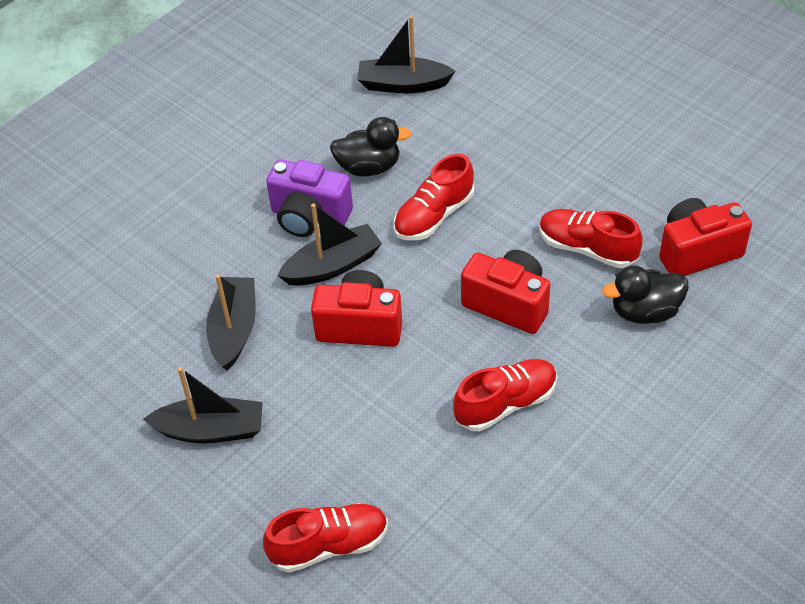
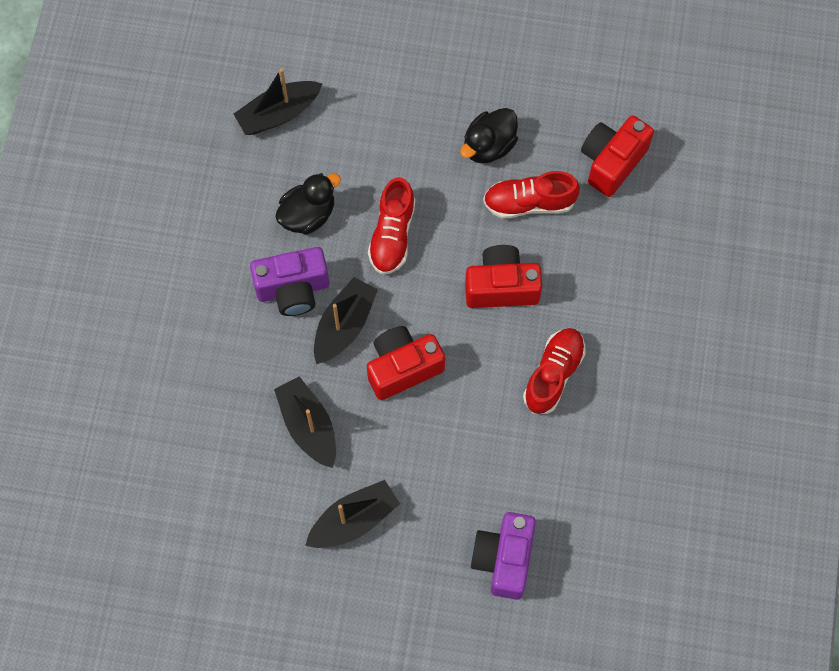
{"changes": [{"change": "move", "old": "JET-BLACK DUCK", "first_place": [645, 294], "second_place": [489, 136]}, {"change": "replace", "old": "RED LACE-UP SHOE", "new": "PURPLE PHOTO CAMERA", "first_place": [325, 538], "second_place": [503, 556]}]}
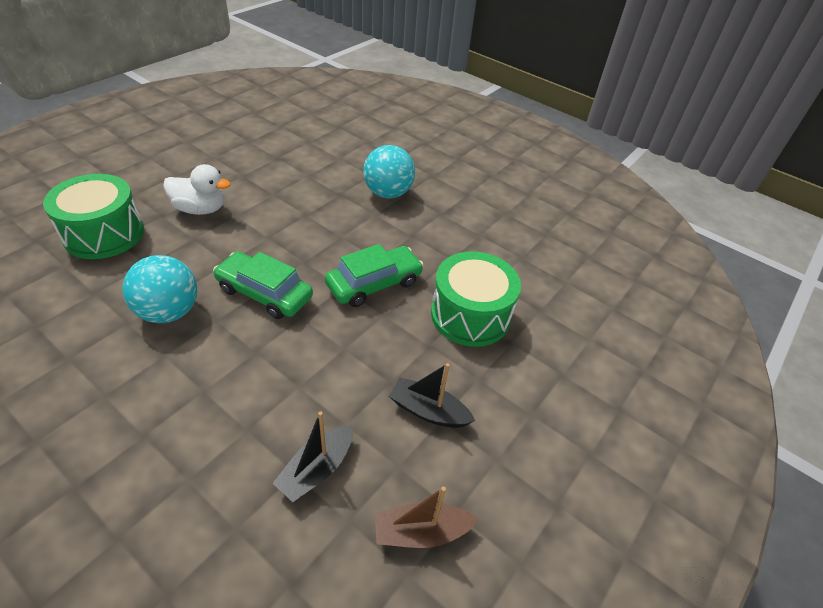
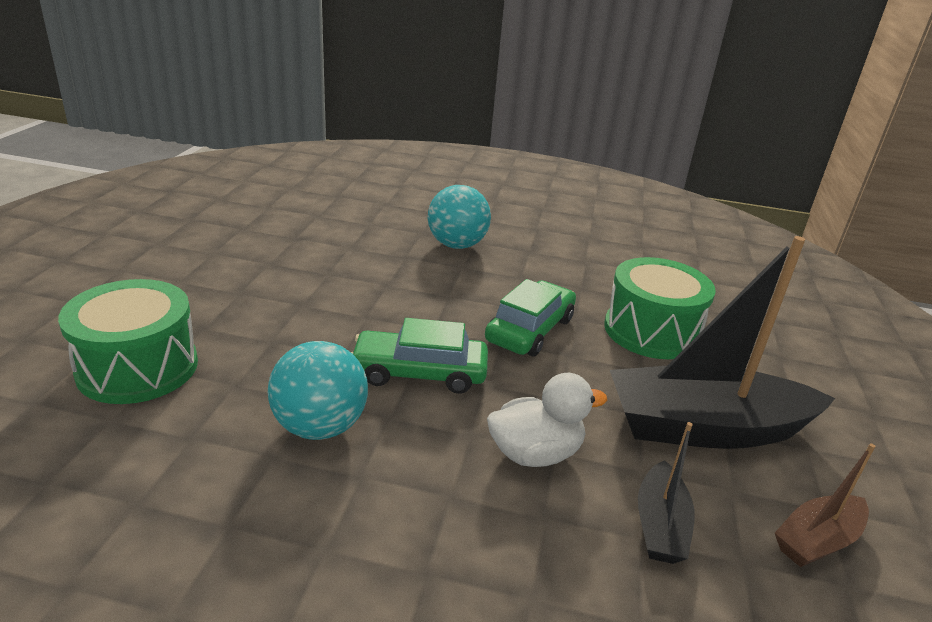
{"changes": [{"change": "move", "old": "SNOW-WHITE DUCK", "first_place": [197, 189], "second_place": [547, 420]}, {"change": "resize", "old": "JET-BLACK TOY BOAT", "first_place": [432, 395], "second_place": [722, 342], "factor": 2.08}]}
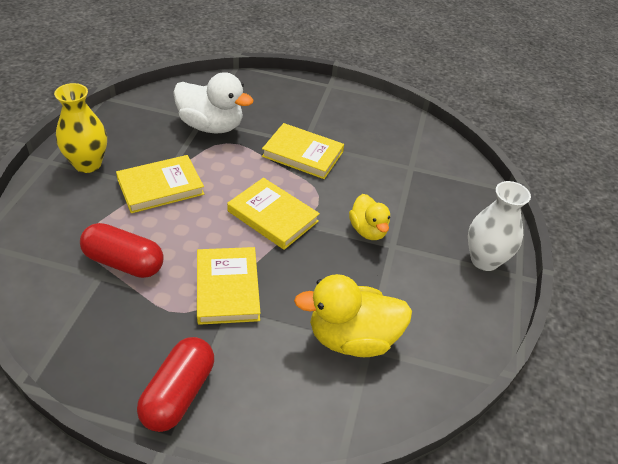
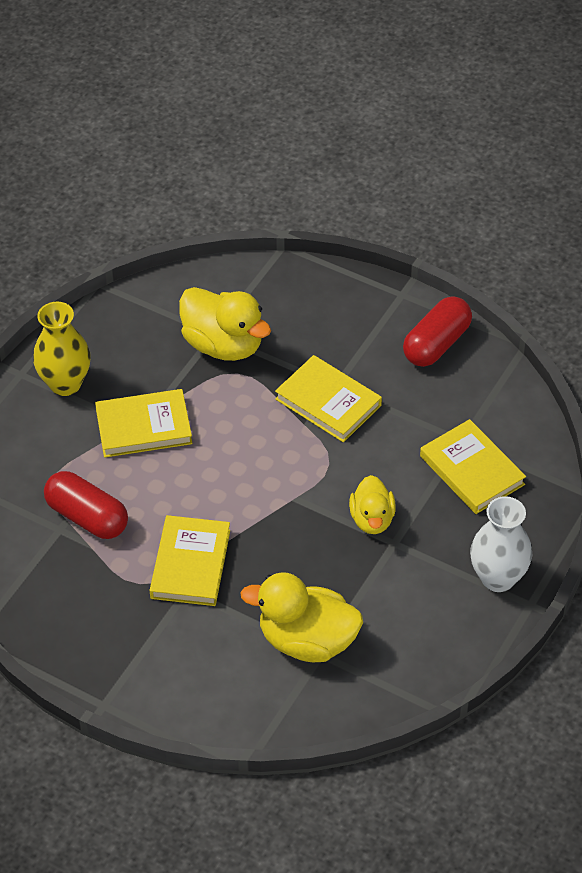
{"changes": [{"change": "recolor", "old": "SNOW-WHITE DUCK", "new": "GOLDEN DUCK", "first_place": [213, 102], "second_place": [225, 324]}, {"change": "move", "old": "GOLDEN HARDBACK", "first_place": [273, 214], "second_place": [473, 466]}, {"change": "move", "old": "RED CAPSULE", "first_place": [175, 384], "second_place": [437, 331]}]}
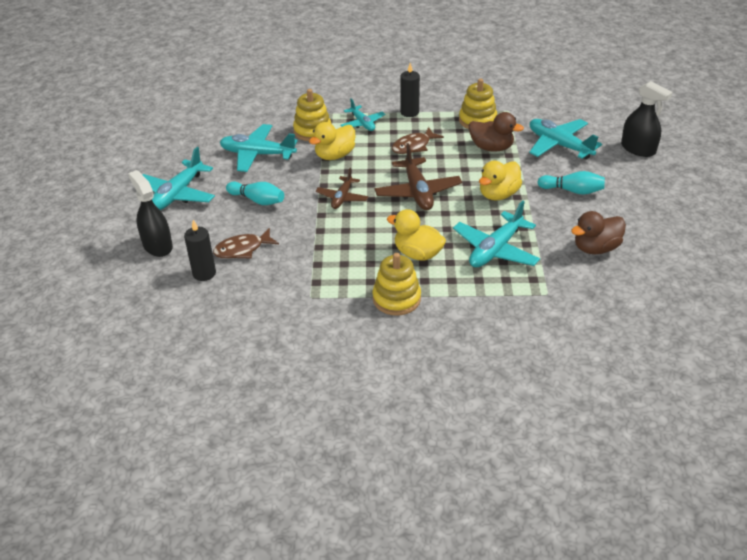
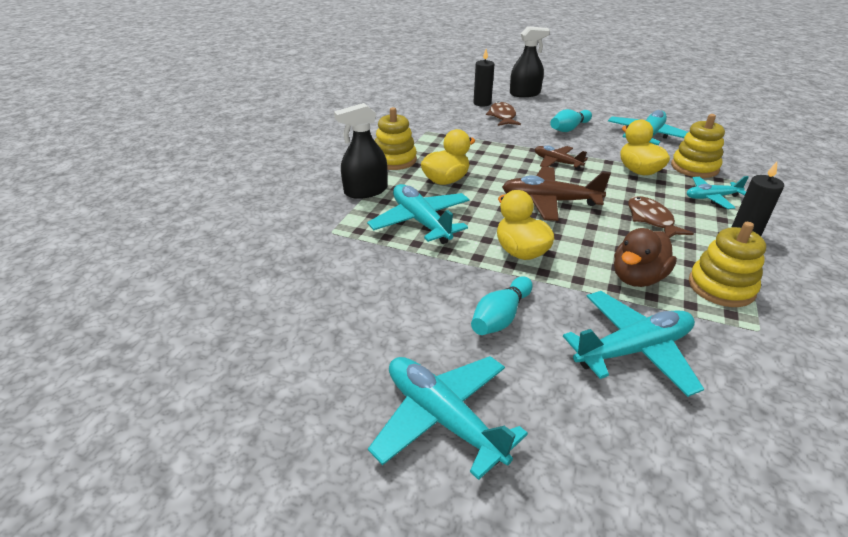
{"changes": [{"change": "move", "old": "JET-BLACK SPRAY CLEANER", "first_place": [647, 119], "second_place": [361, 151]}, {"change": "move", "old": "AQUA AEROPLANE", "first_place": [179, 178], "second_place": [448, 418]}, {"change": "delete", "old": "RUSSET DUCK", "first_place": [598, 232]}]}
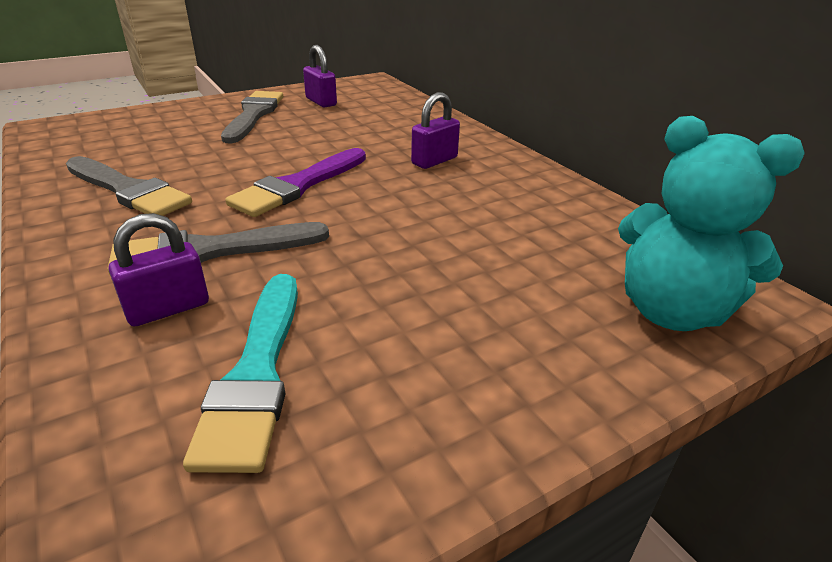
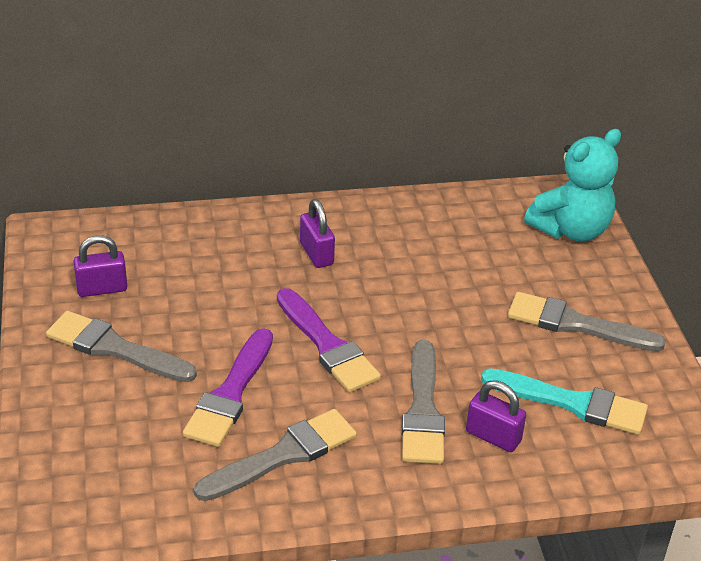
{"changes": [{"change": "rotate", "old": "PURPLE PADLOCK", "first_place": [159, 269], "second_place": [496, 416], "degrees": -45}, {"change": "insert", "new": "GRAY BRUSH", "second_place": [587, 321]}, {"change": "insert", "new": "PURPLE BRUSH", "second_place": [228, 387]}]}
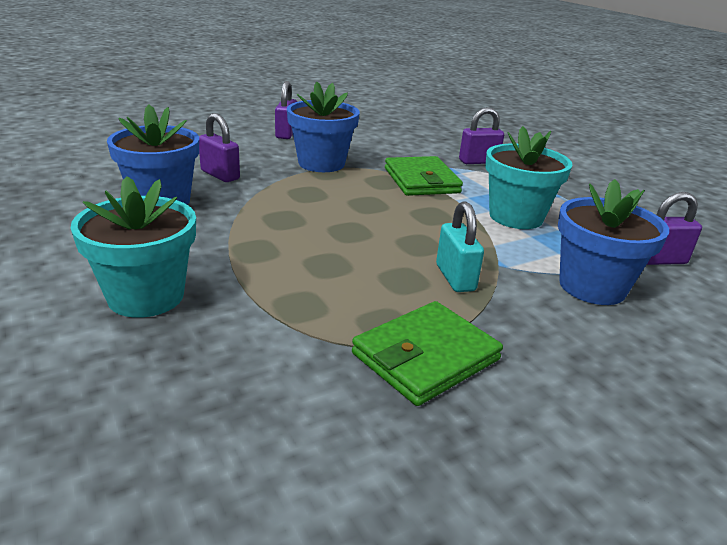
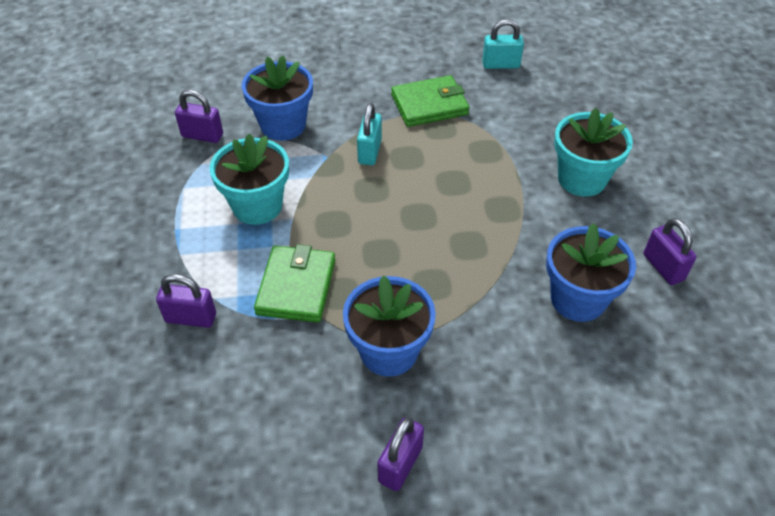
{"changes": [{"change": "move", "old": "PURPLE PADLOCK", "first_place": [219, 147], "second_place": [670, 251]}, {"change": "insert", "new": "AQUA PADLOCK", "second_place": [503, 44]}]}
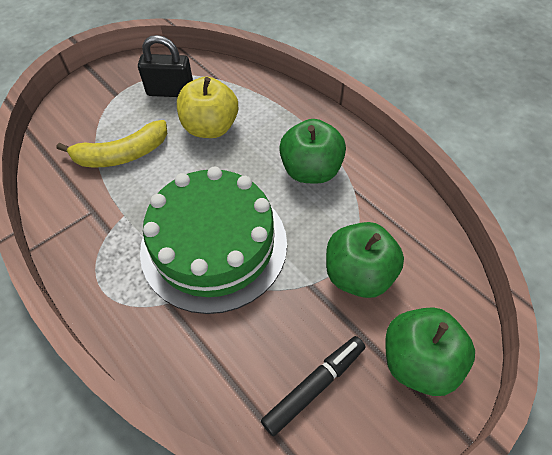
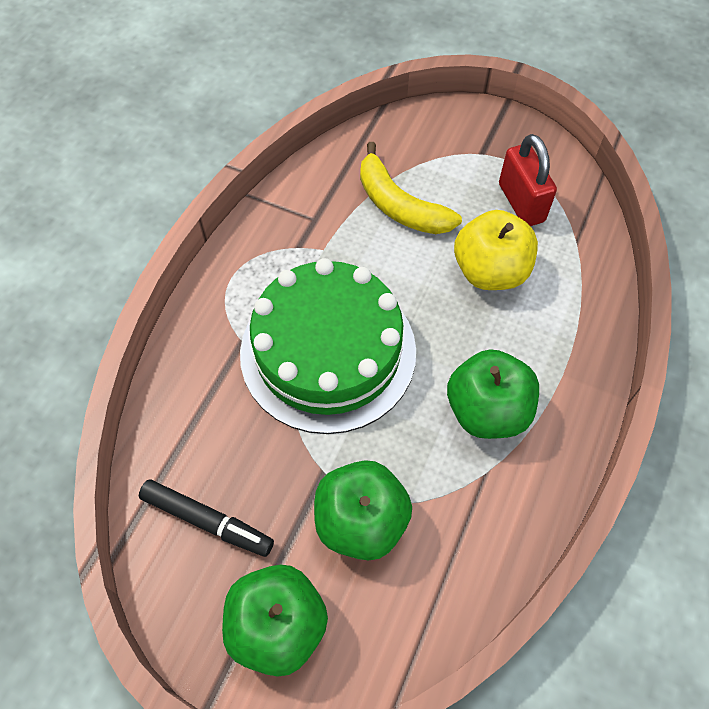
{"changes": [{"change": "recolor", "old": "JET-BLACK PADLOCK", "new": "RED PADLOCK", "first_place": [165, 66], "second_place": [528, 180]}]}
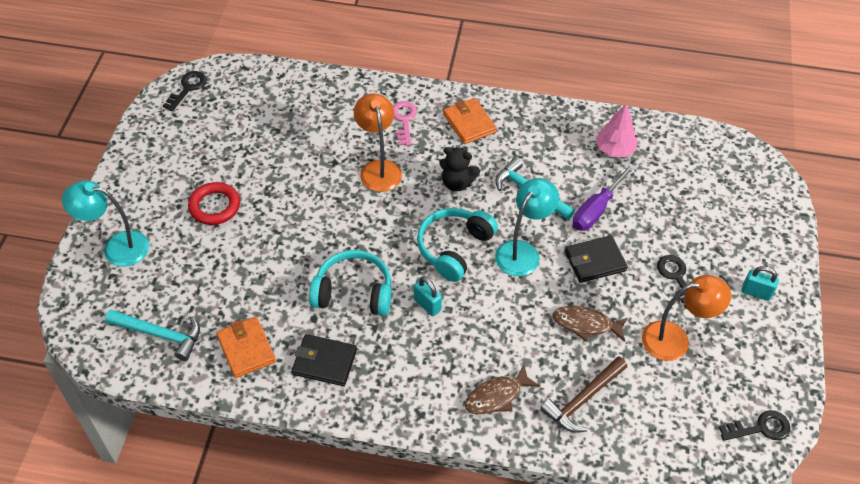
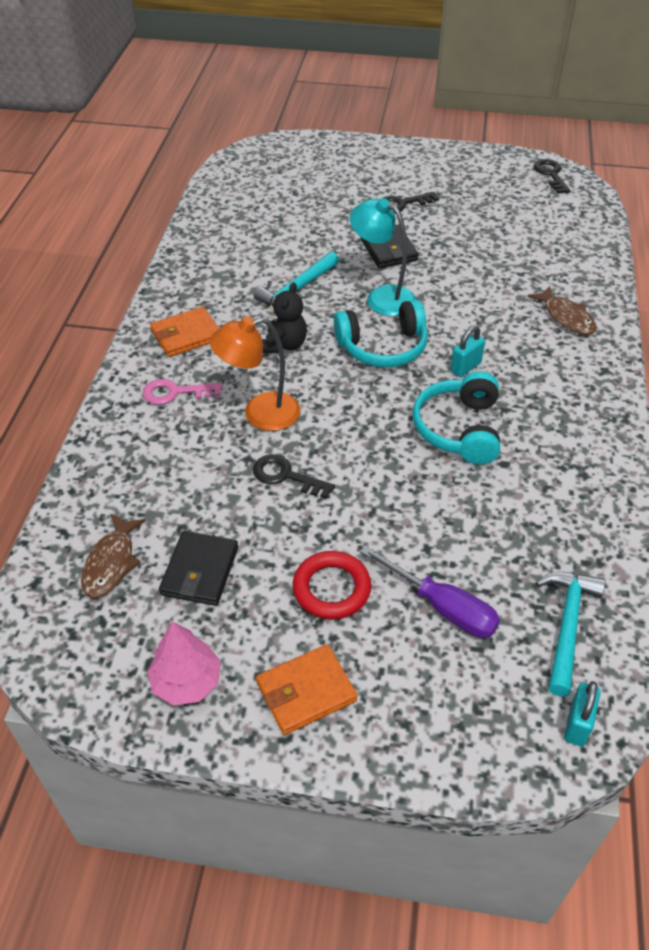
{"changes": [{"change": "move", "old": "JET-BLACK KEY", "first_place": [185, 91], "second_place": [294, 476]}, {"change": "move", "old": "ROSE-PINK TREE", "first_place": [617, 130], "second_place": [184, 663]}, {"change": "move", "old": "PURPLE FLAT SCREWDRIVER", "first_place": [604, 197], "second_place": [430, 592]}, {"change": "delete", "old": "AQUA READING LAMP", "first_place": [105, 223]}, {"change": "rotate", "old": "AQUA OVER-EAR HEADPHONES", "first_place": [457, 245], "second_place": [381, 334], "degrees": -45}, {"change": "move", "old": "AQUA PADLOCK", "first_place": [760, 283], "second_place": [582, 713]}, {"change": "delete", "old": "ORANGE READING LAMP", "first_place": [686, 318]}, {"change": "move", "old": "RUSSET FISH", "first_place": [590, 323], "second_place": [113, 555]}, {"change": "move", "old": "ORANGE BILLFOLD", "first_place": [246, 347], "second_place": [307, 689]}, {"change": "move", "old": "JET-BLACK BILLFOLD", "first_place": [324, 360], "second_place": [198, 568]}, {"change": "delete", "old": "RUSSET CARPENTER'S HAMMER", "first_place": [583, 394]}]}
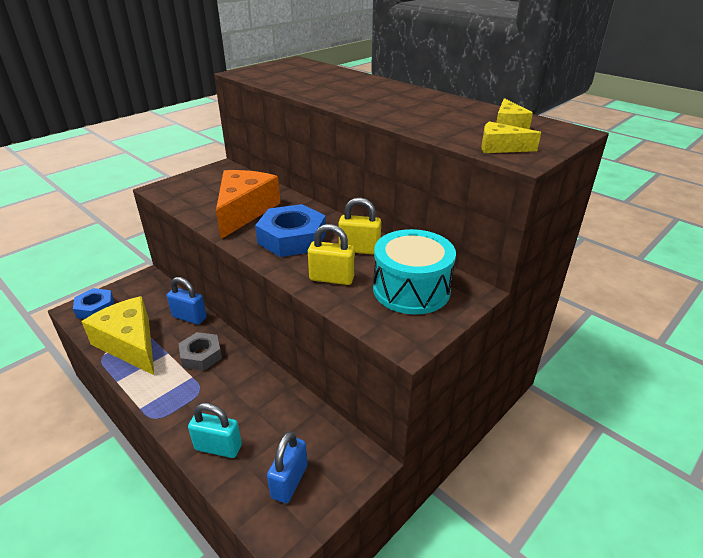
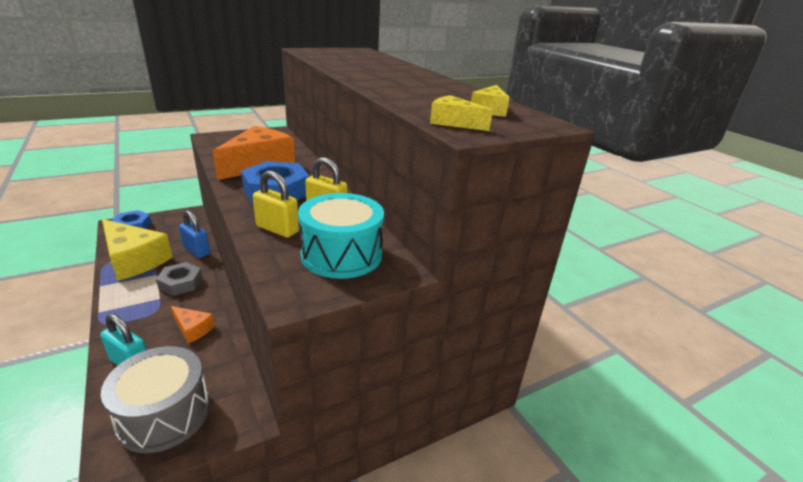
{"changes": [{"change": "rotate", "old": "GOLDEN CHEESE WEDGE", "first_place": [117, 335], "second_place": [137, 250], "degrees": 150}, {"change": "replace", "old": "COBALT PADLOCK", "new": "GRAY DRUM", "first_place": [287, 467], "second_place": [155, 399]}, {"change": "insert", "new": "ORANGE CHEESE WEDGE", "second_place": [193, 325]}]}
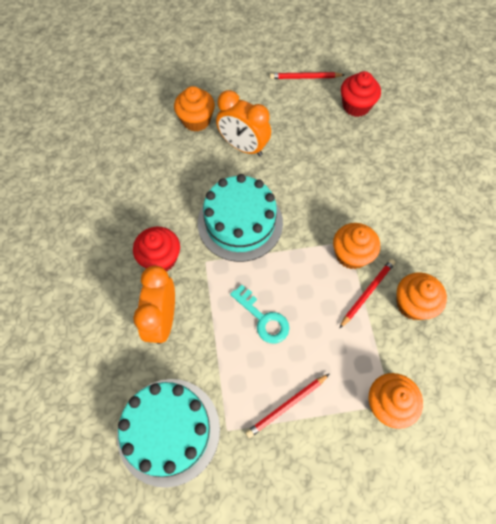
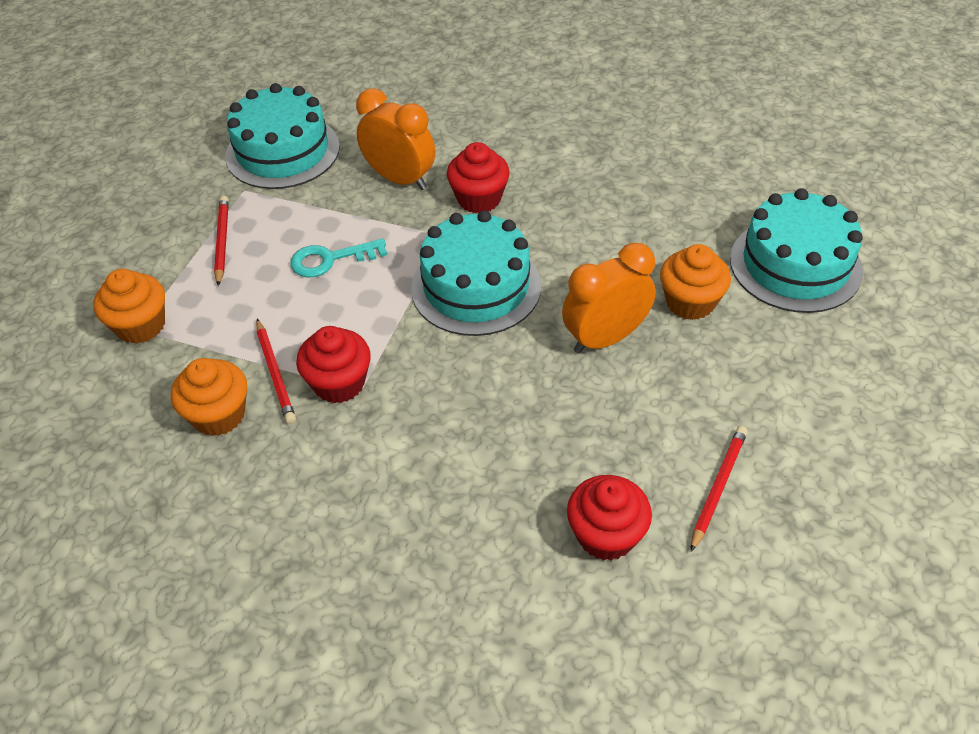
{"changes": [{"change": "recolor", "old": "ORANGE CUPCAKE", "new": "RED CUPCAKE", "first_place": [356, 246], "second_place": [333, 364]}, {"change": "insert", "new": "AQUA LAYER CAKE", "second_place": [796, 250]}]}
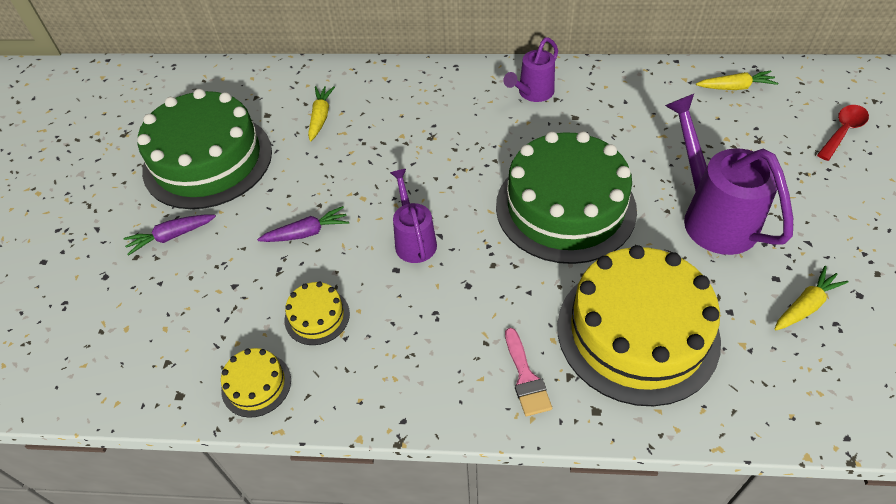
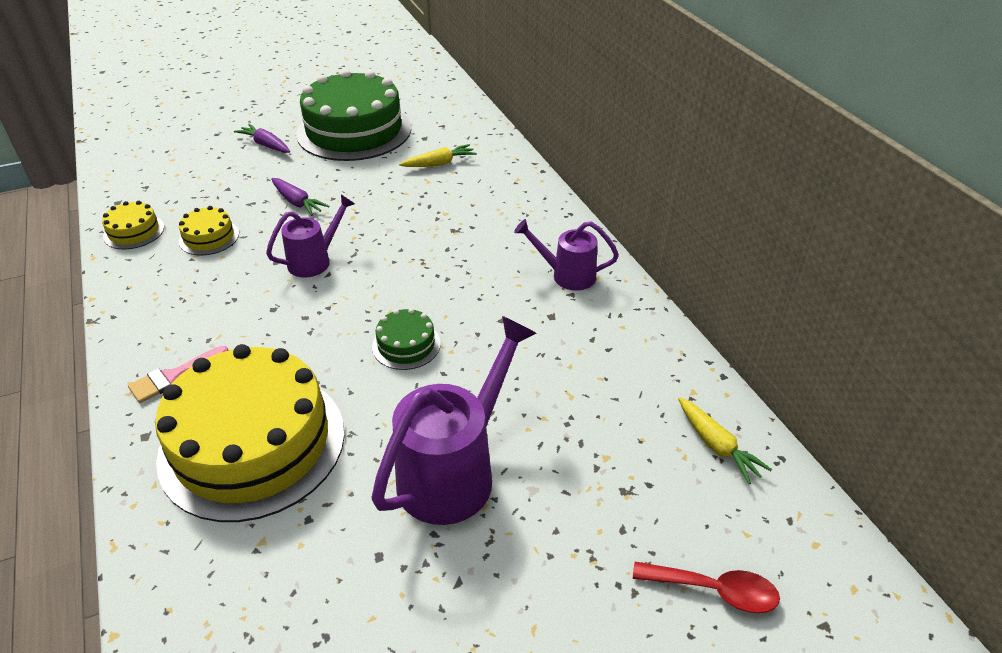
{"changes": [{"change": "resize", "old": "EMERALD LAYER CAKE", "first_place": [566, 197], "second_place": [406, 339], "factor": 0.43}, {"change": "delete", "old": "GOLDEN CARROT", "first_place": [811, 298]}]}
